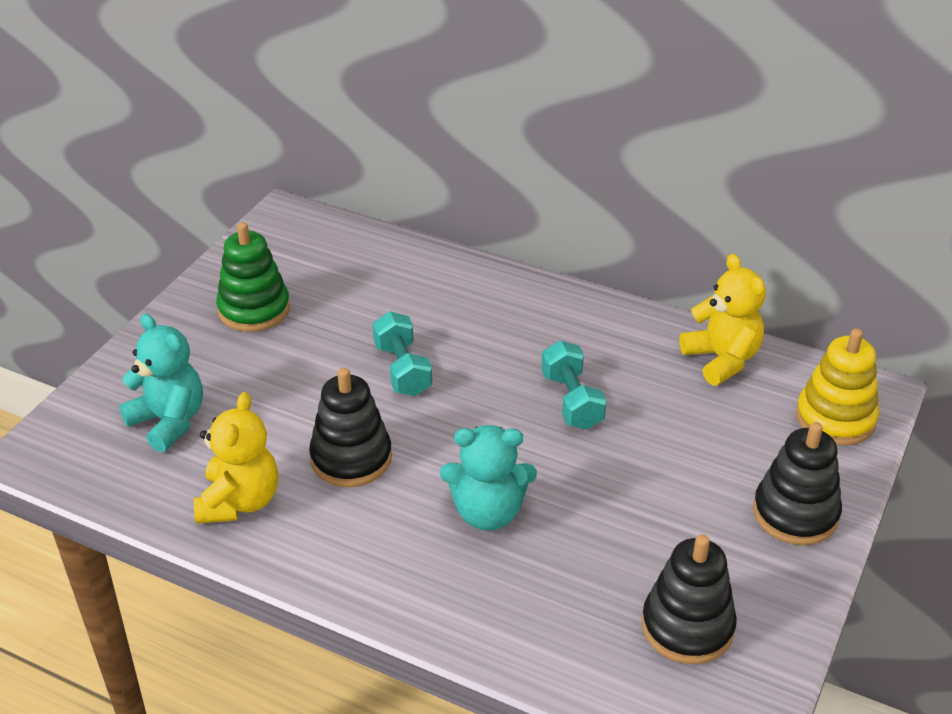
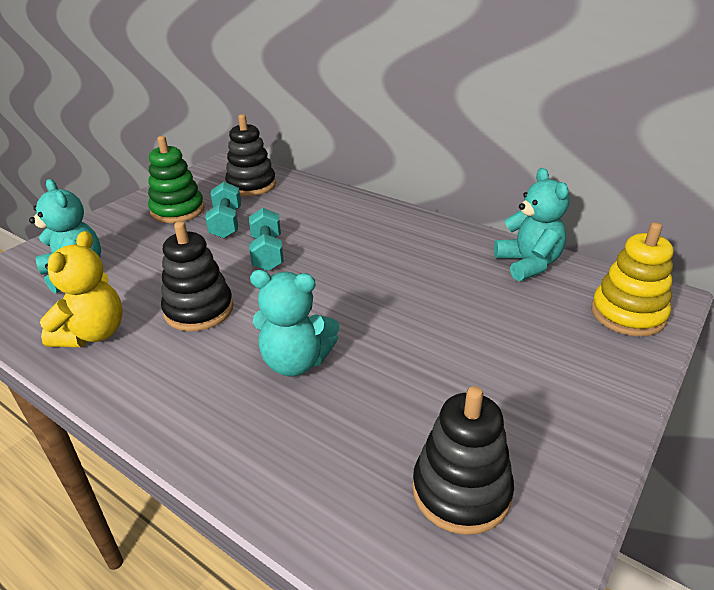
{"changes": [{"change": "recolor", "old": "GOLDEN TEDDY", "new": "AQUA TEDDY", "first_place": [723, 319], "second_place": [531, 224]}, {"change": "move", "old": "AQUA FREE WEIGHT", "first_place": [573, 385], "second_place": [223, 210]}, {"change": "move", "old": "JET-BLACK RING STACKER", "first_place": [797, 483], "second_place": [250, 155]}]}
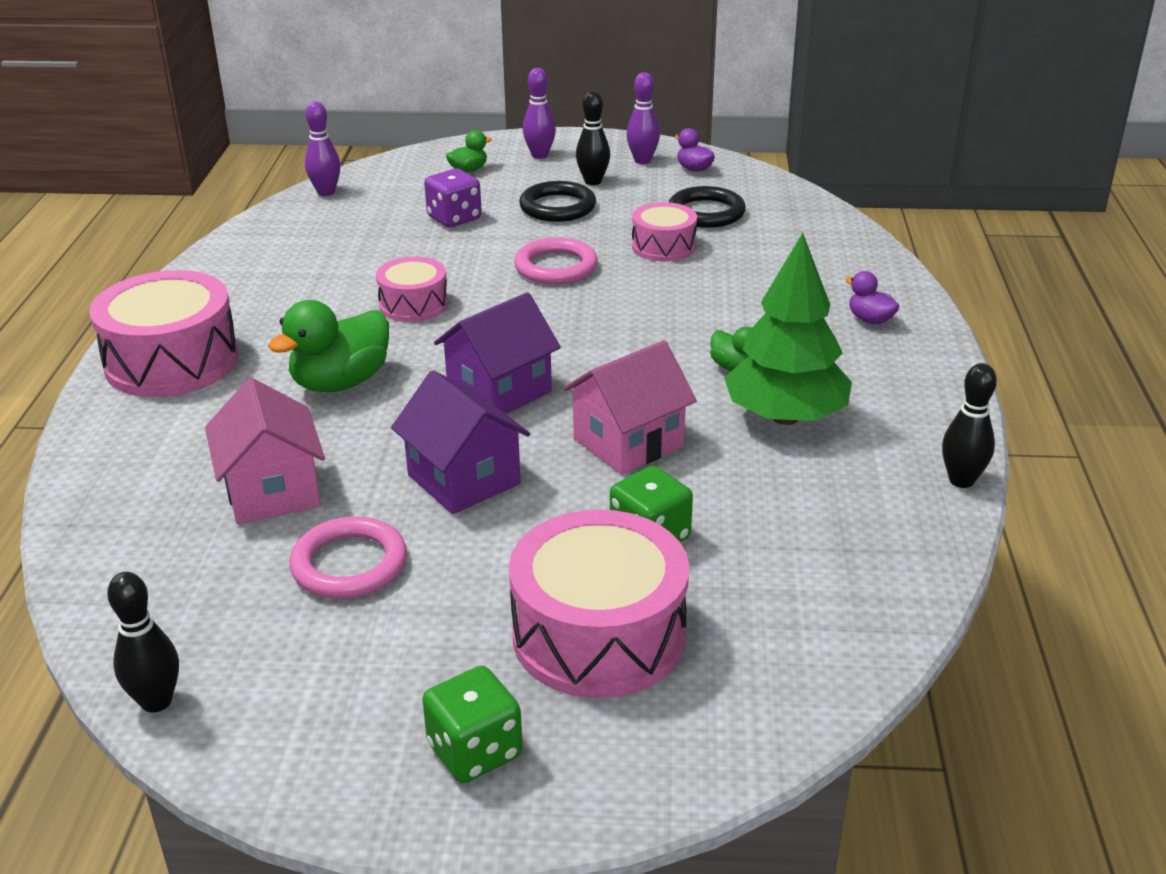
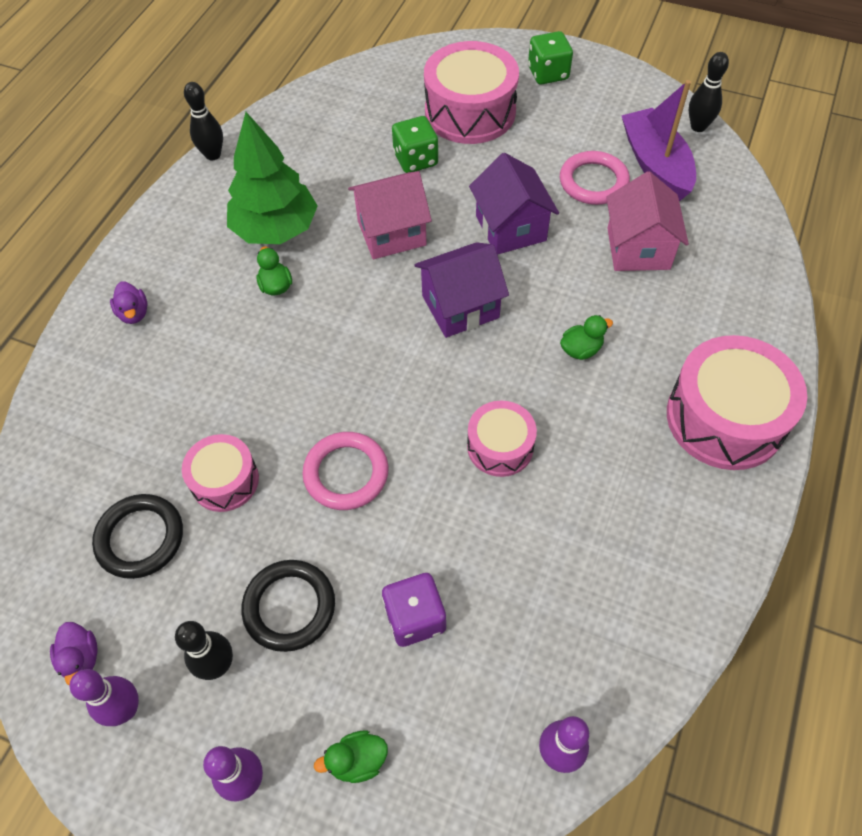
{"changes": [{"change": "resize", "old": "EMERALD DUCK", "first_place": [328, 346], "second_place": [586, 337], "factor": 0.52}, {"change": "insert", "new": "PURPLE TOY BOAT", "second_place": [658, 140]}]}
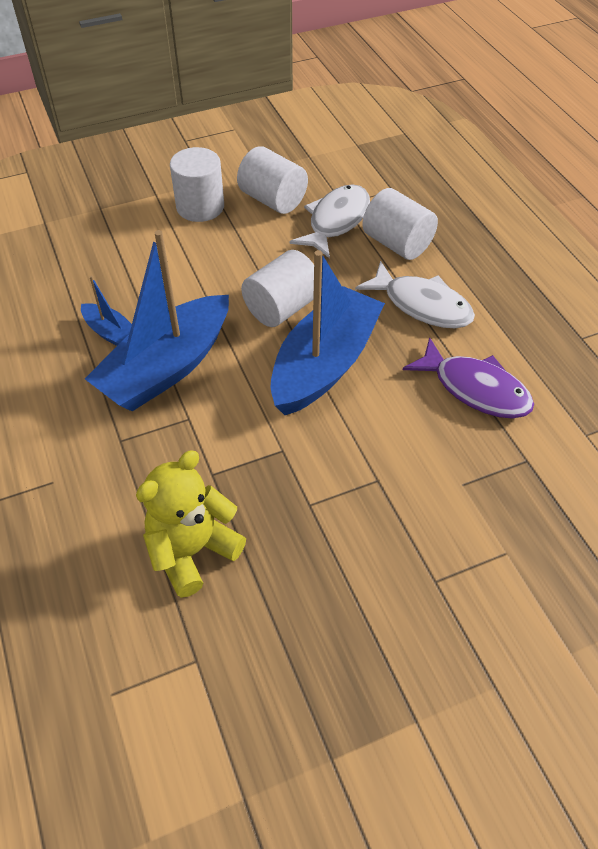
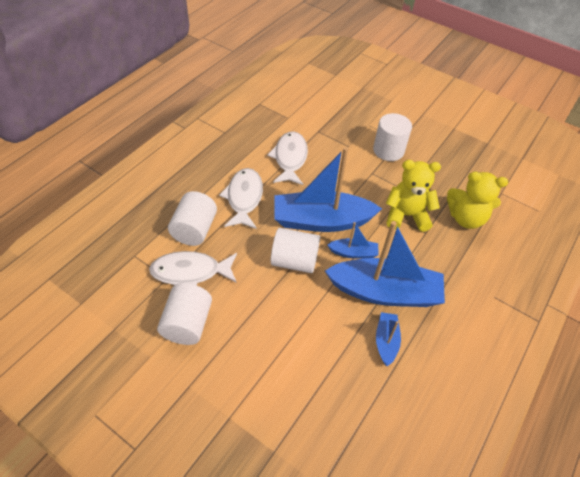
{"changes": [{"change": "move", "old": "SNOW-WHITE CYLINDER SHAPE", "first_place": [197, 184], "second_place": [392, 137]}, {"change": "recolor", "old": "PURPLE FISH", "new": "SNOW-WHITE FISH", "first_place": [468, 378], "second_place": [287, 158]}, {"change": "insert", "new": "GOLDEN TEDDY", "second_place": [413, 196]}, {"change": "insert", "new": "COBALT TOY BOAT", "second_place": [353, 240]}]}
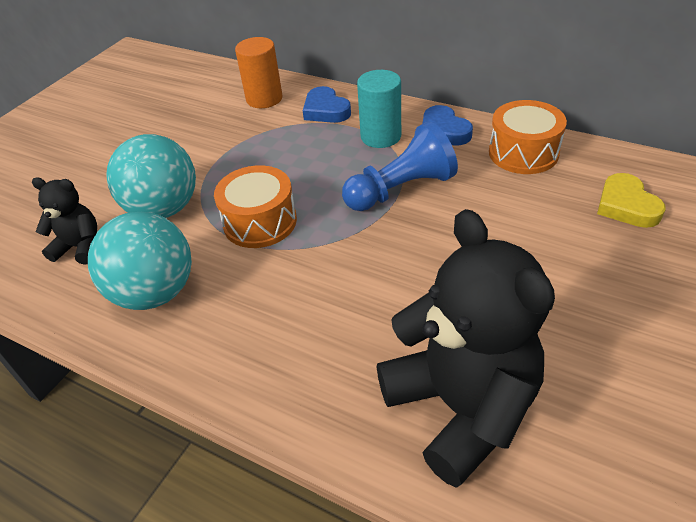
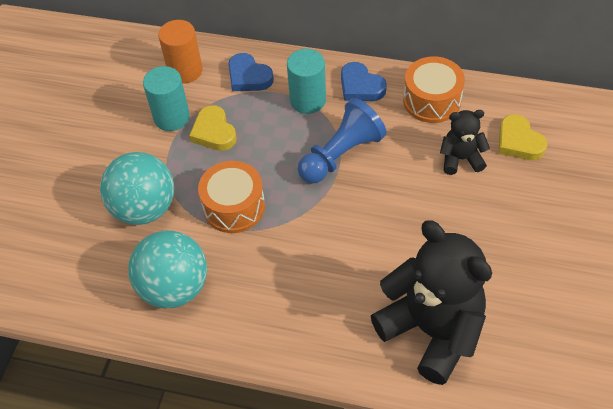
{"changes": [{"change": "move", "old": "JET-BLACK TEDDY", "first_place": [64, 221], "second_place": [465, 142]}, {"change": "insert", "new": "AQUA CYLINDER SHAPE", "second_place": [166, 98]}, {"change": "insert", "new": "GOLDEN HEART SHAPE", "second_place": [213, 128]}]}
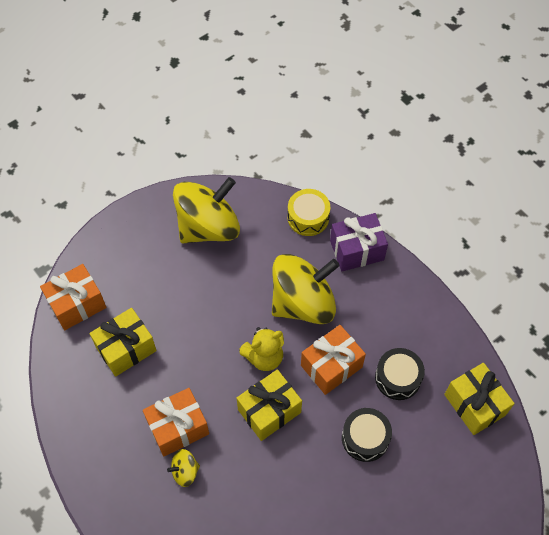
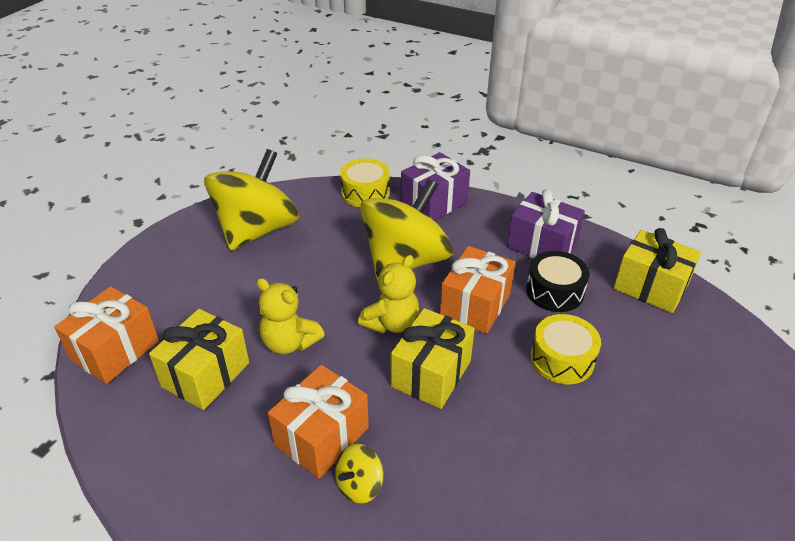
{"changes": [{"change": "recolor", "old": "JET-BLACK DRUM", "new": "GOLDEN DRUM", "first_place": [367, 435], "second_place": [566, 349]}, {"change": "insert", "new": "PURPLE GIFT", "second_place": [546, 223]}, {"change": "insert", "new": "GOLDEN TEDDY", "second_place": [290, 316]}]}
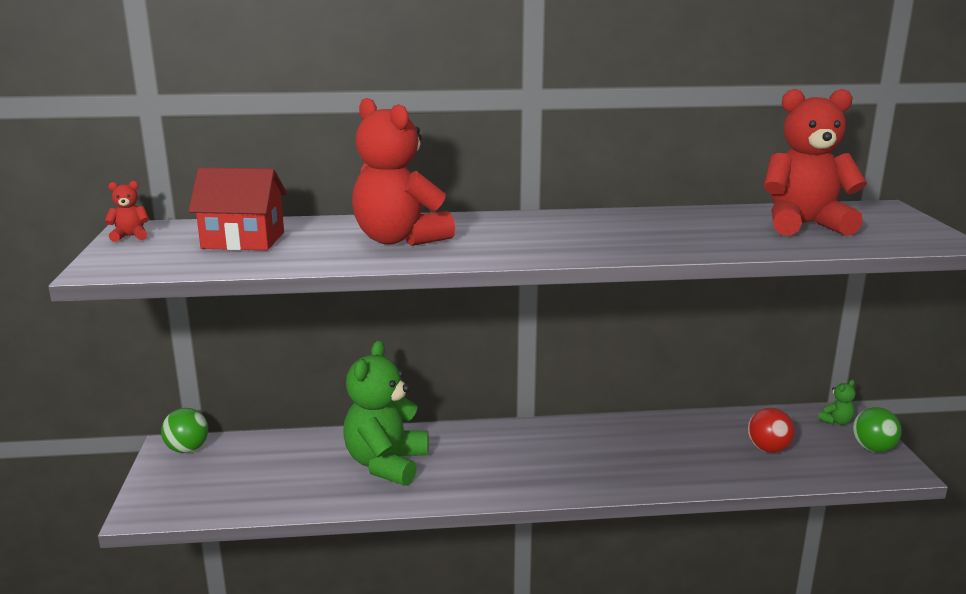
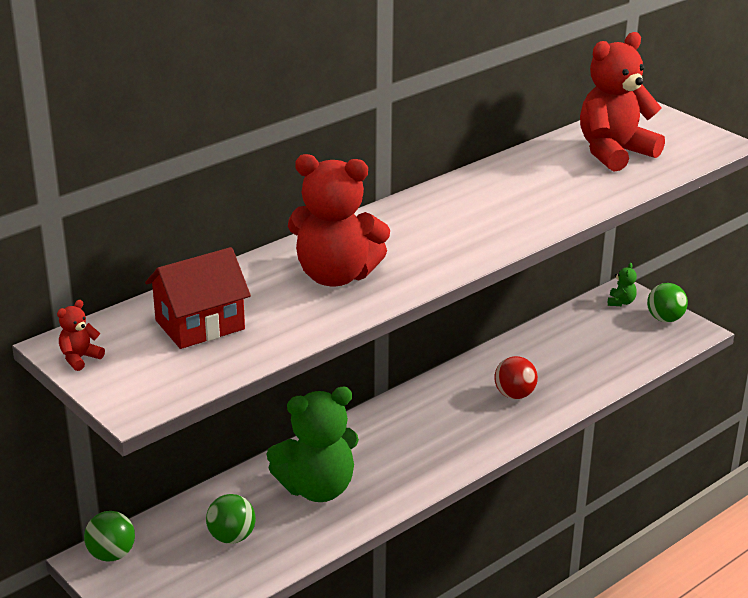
{"changes": [{"change": "rotate", "old": "EMERALD TEDDY", "first_place": [385, 413], "second_place": [313, 444], "degrees": -90}, {"change": "move", "old": "RED SPHERE", "first_place": [771, 430], "second_place": [516, 377]}, {"change": "insert", "new": "EMERALD SPHERE", "second_place": [231, 519]}]}
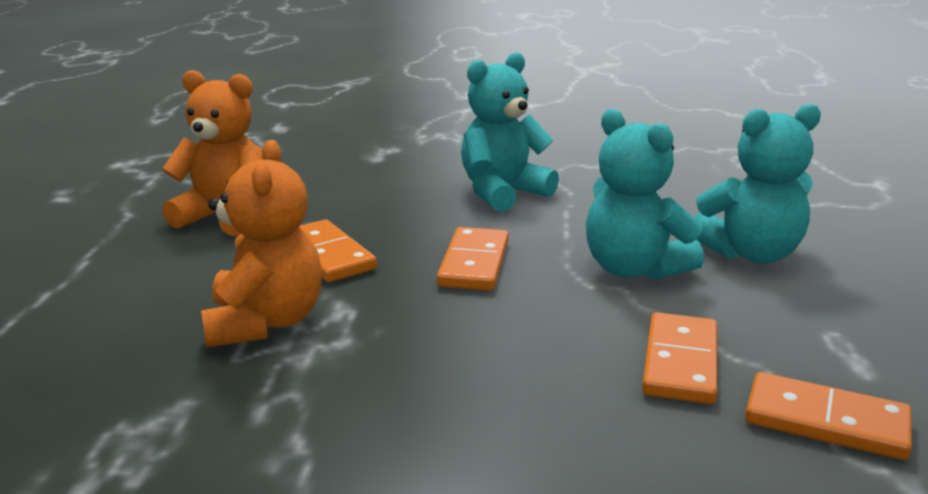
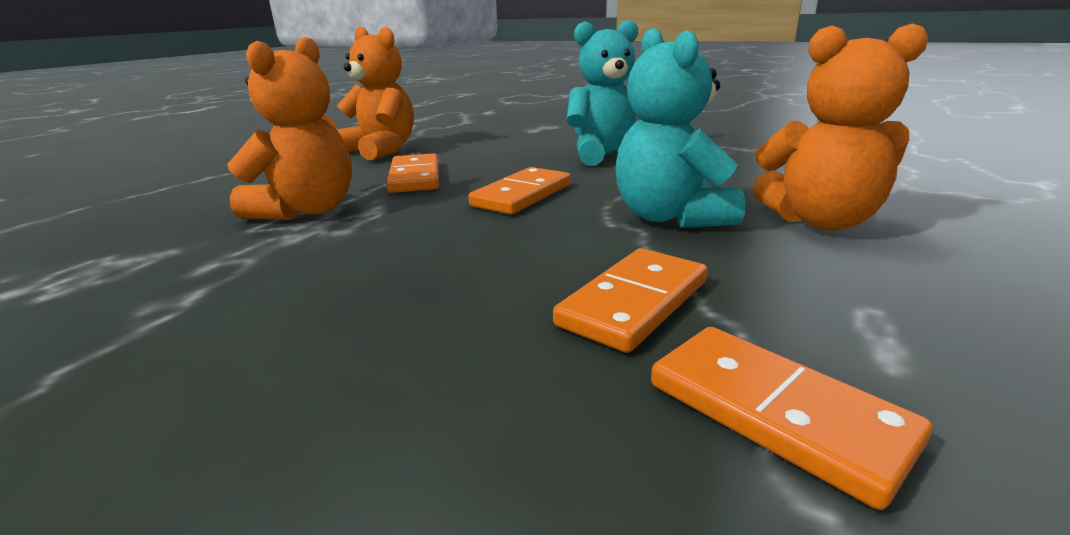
{"changes": [{"change": "recolor", "old": "AQUA TEDDY", "new": "ORANGE TEDDY", "first_place": [757, 184], "second_place": [840, 127]}]}
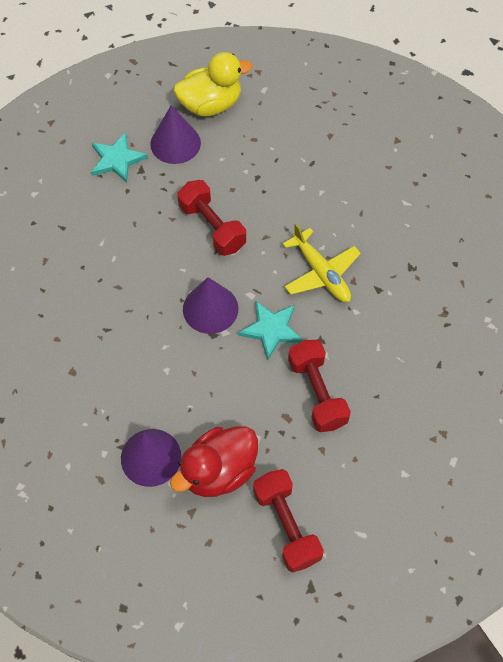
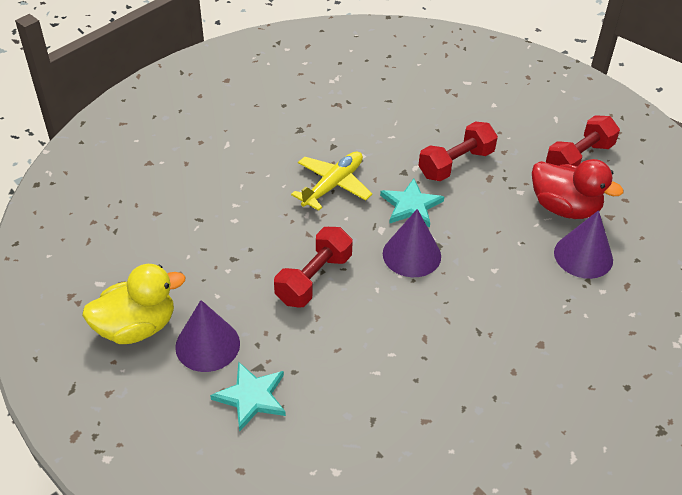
{"changes": [{"change": "rotate", "old": "GOLDEN DUCK", "first_place": [213, 84], "second_place": [133, 304], "degrees": 105}]}
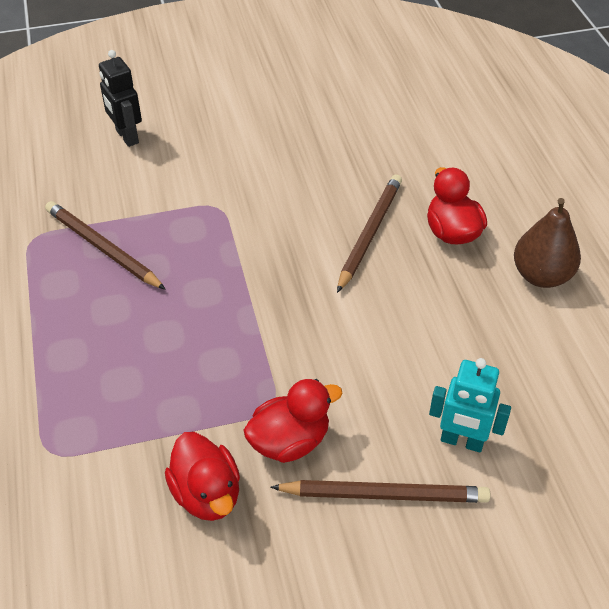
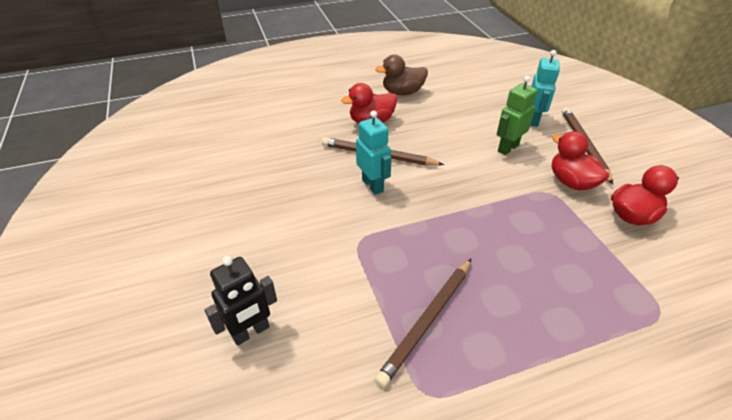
{"changes": [{"change": "replace", "old": "RUSSET TOY PEAR", "new": "RUSSET DUCK", "first_place": [547, 243], "second_place": [401, 75]}, {"change": "insert", "new": "EMERALD TOY ROBOT", "second_place": [517, 115]}, {"change": "insert", "new": "AQUA TOY ROBOT", "second_place": [373, 152]}]}
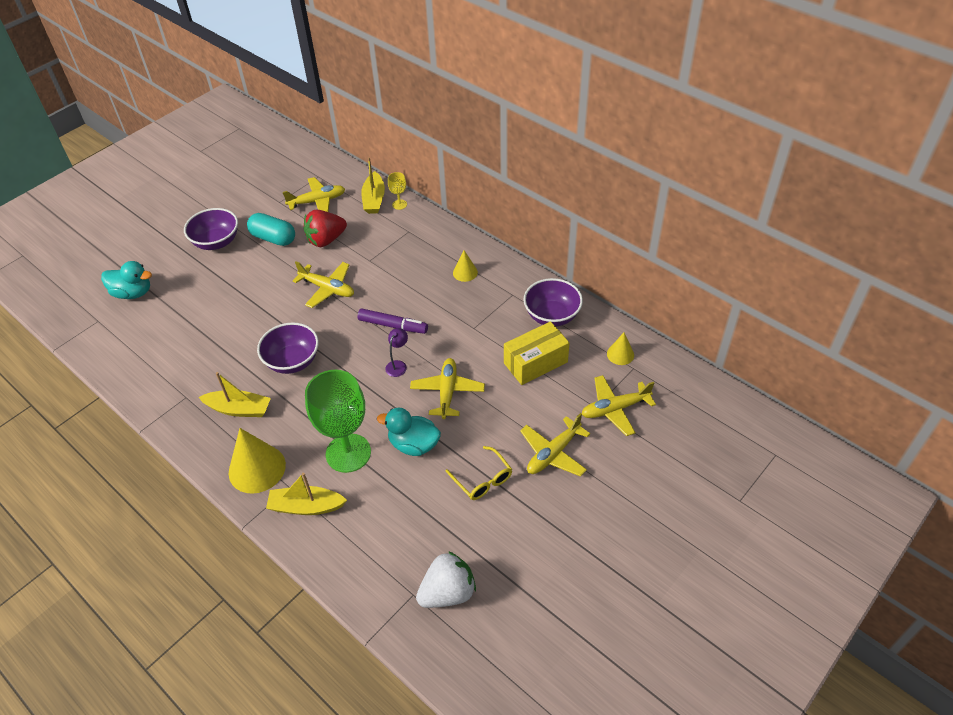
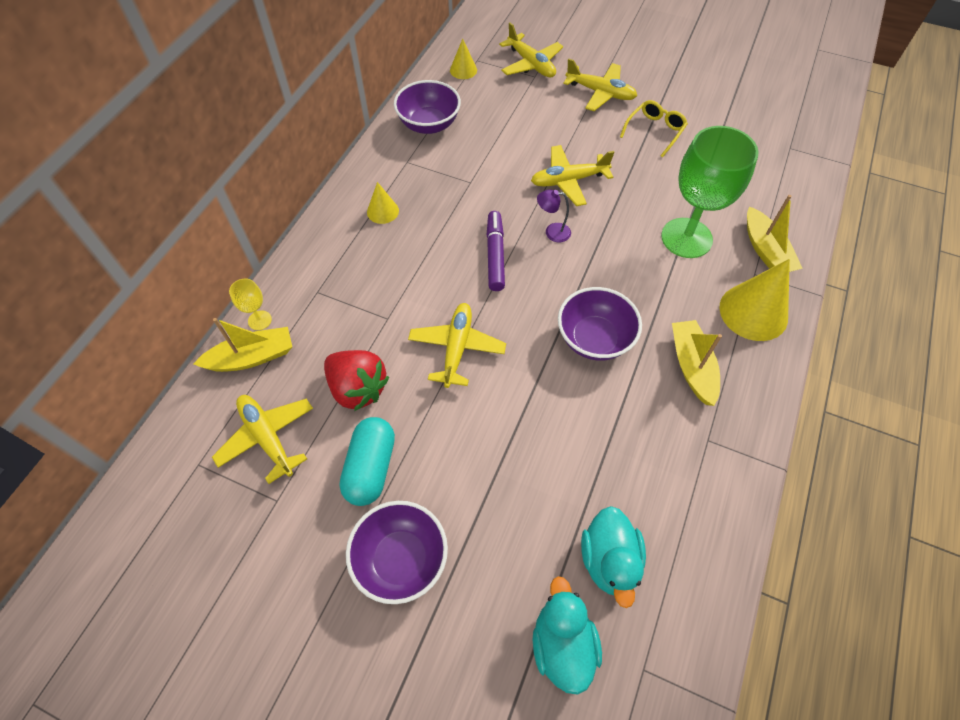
{"changes": [{"change": "delete", "old": "GOLDEN PARCEL", "first_place": [537, 353]}, {"change": "move", "old": "AQUA DUCK", "first_place": [409, 432], "second_place": [613, 557]}, {"change": "delete", "old": "SNOW-WHITE BERRY", "first_place": [446, 579]}]}
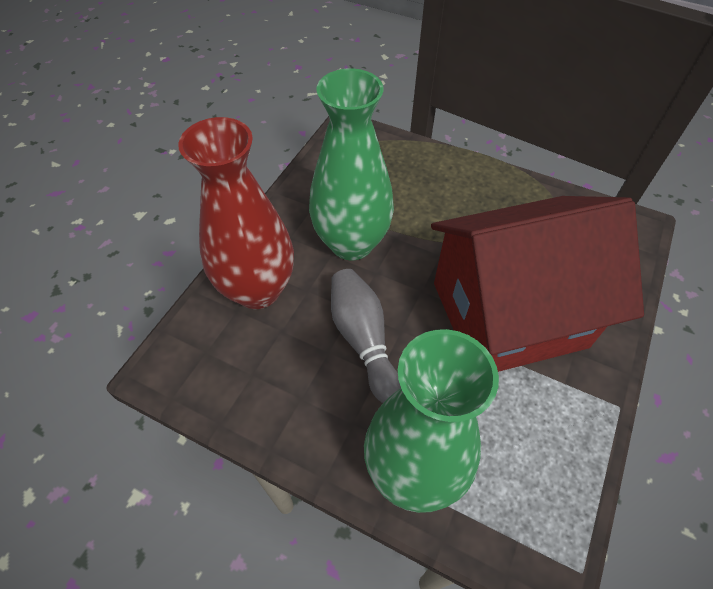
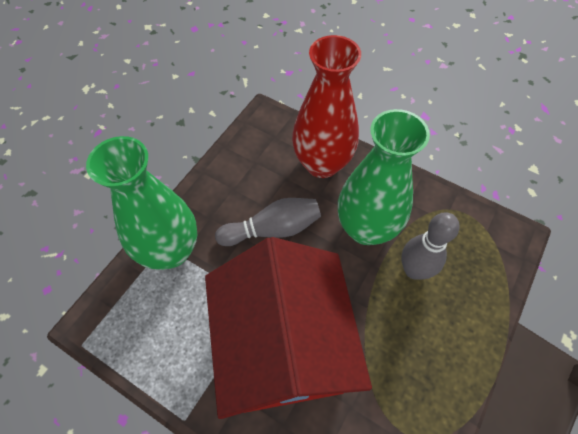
{"changes": [{"change": "insert", "new": "GRAY TENPIN", "second_place": [430, 246]}]}
